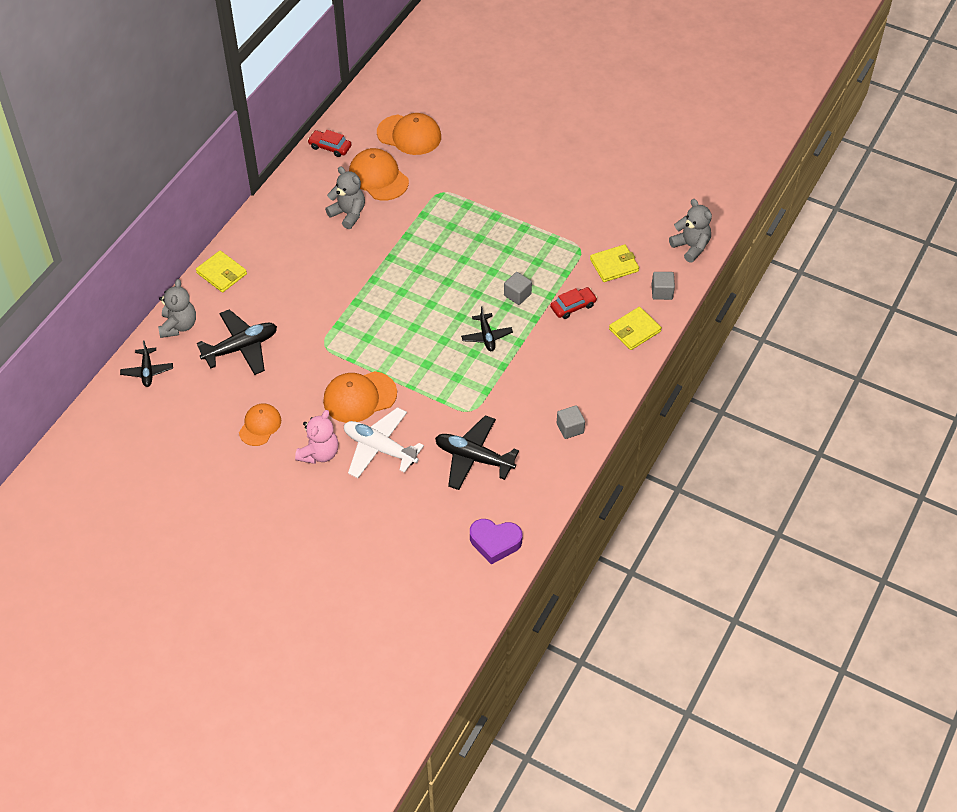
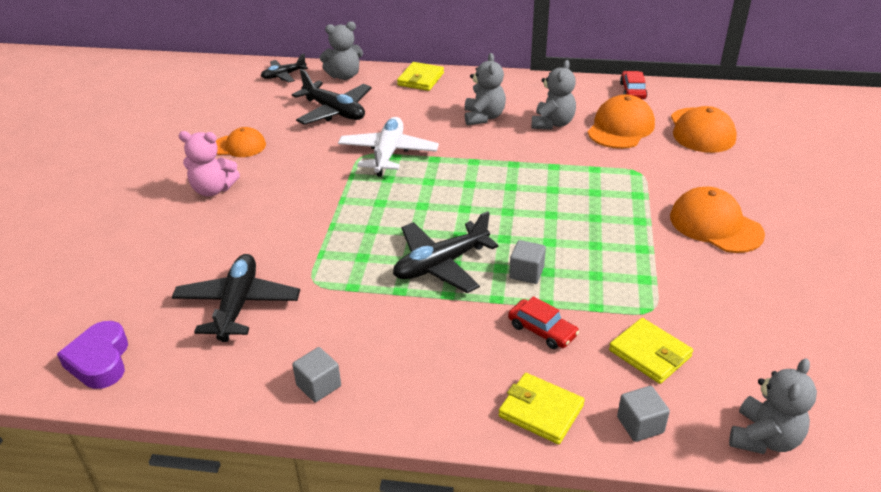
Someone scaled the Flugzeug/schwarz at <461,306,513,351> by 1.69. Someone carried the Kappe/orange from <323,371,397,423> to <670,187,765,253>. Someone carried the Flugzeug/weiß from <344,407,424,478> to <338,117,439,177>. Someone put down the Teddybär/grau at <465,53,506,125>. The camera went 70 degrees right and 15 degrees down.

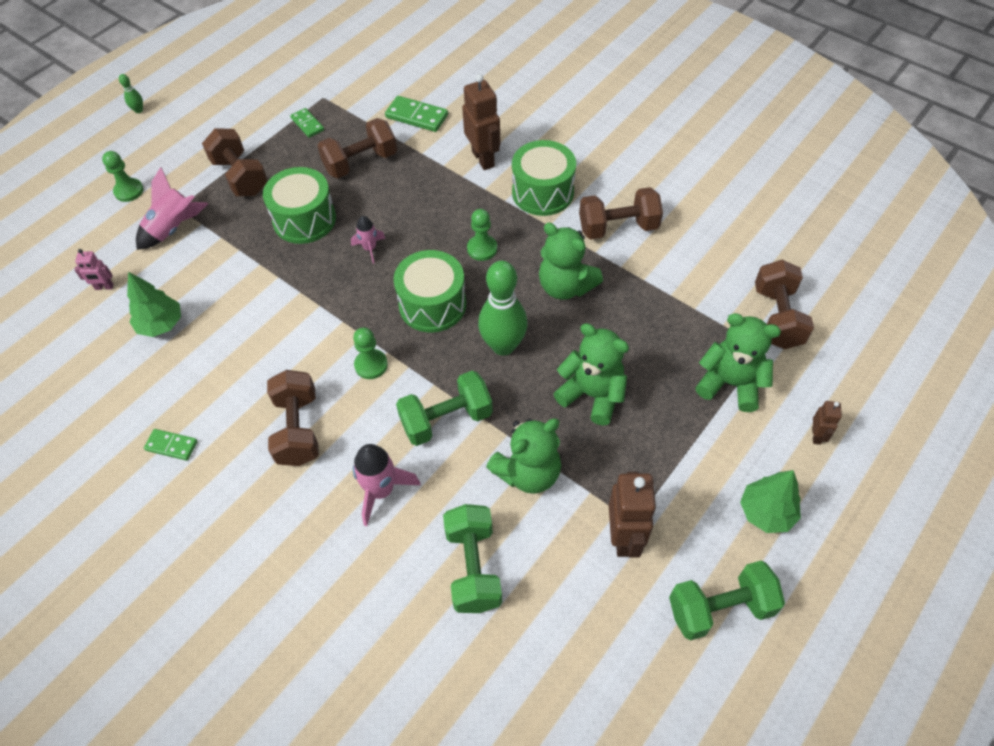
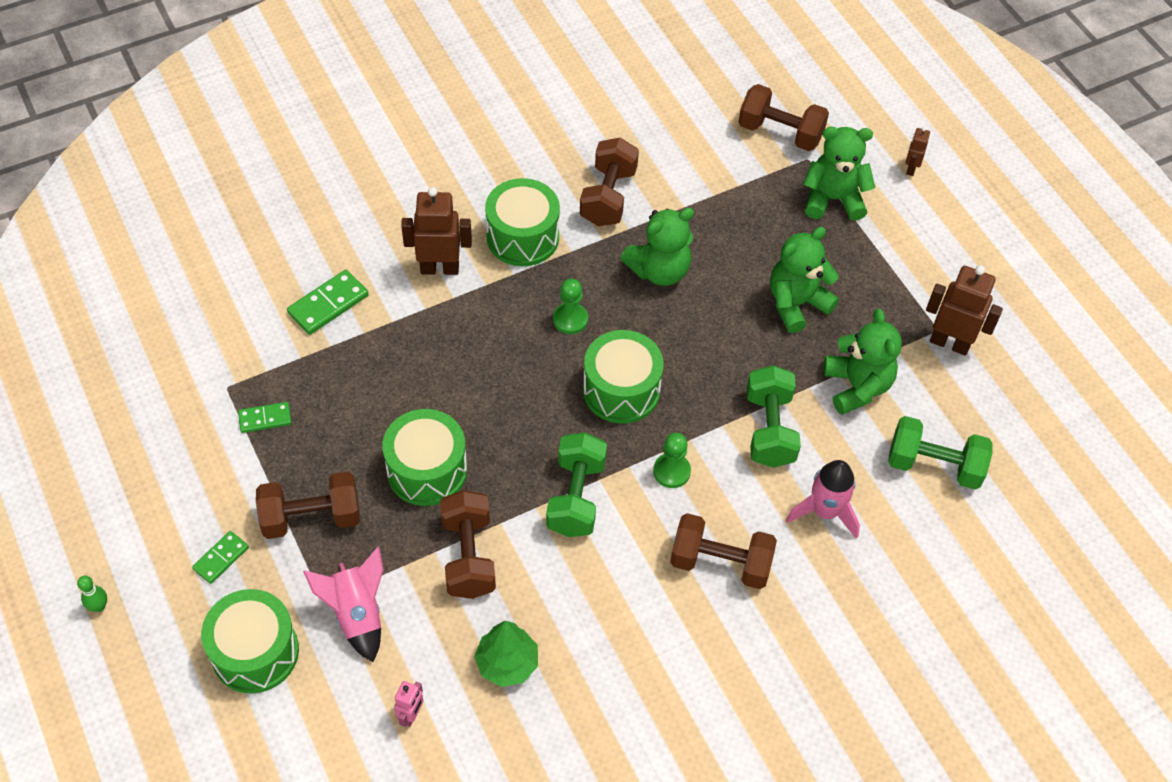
Someone carried the Hantel/braun from <318,118,397,178> to <440,490,496,599>. Someone swapped the Bauer/grün at <102,151,144,202> for the Trommel/grün at <201,589,299,694>. Someone took away the Rakete/rosa at <351,216,385,264>. Someone took away the Bowlingkegel/grün at <478,261,528,356>. Someone rotated the Teddybär/grün at <695,313,781,412> by 45 degrees clockwise. Someone rotated the Roboter/braun at <812,401,842,445> by 105 degrees counterclockwise. Someone carried the Dominostein/grün from <144,429,198,461> to <192,531,249,584>. Someone took away the Baum/grün at <740,470,801,533>. Someone carried the Hantel/grün from <669,560,785,641> to <546,432,607,537>. The camera went 70 degrees left and 0 degrees up.

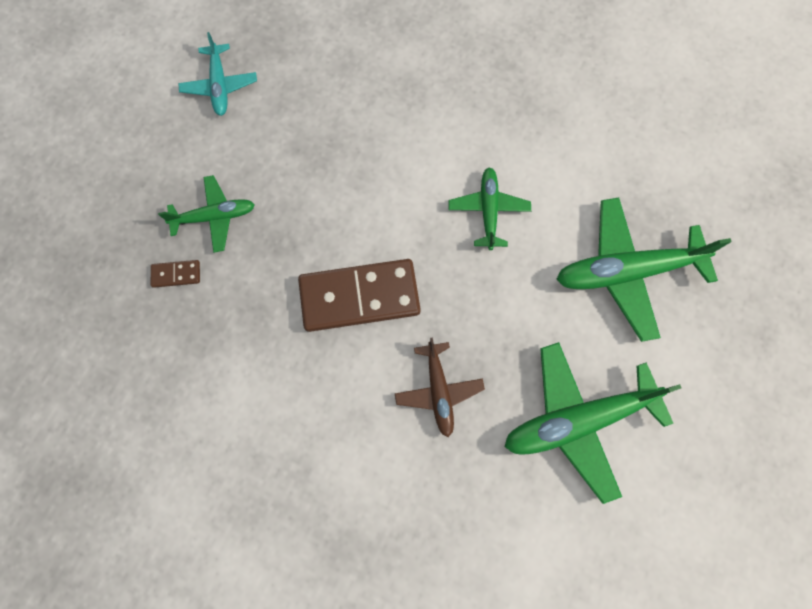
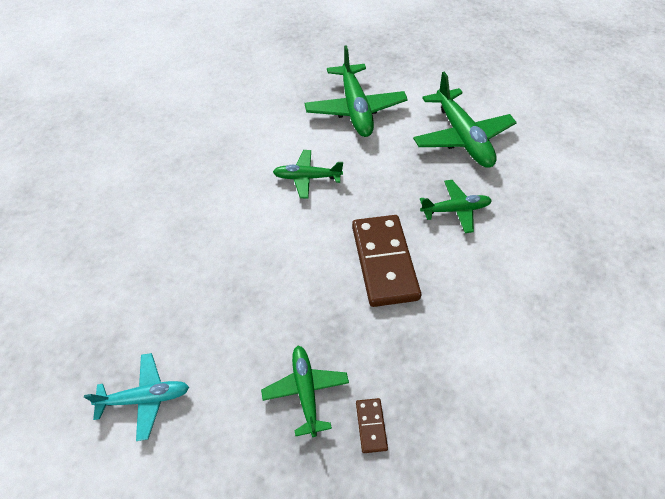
Someone repainted the Flugzeug/braun at <395,338,485,437>, which became the Flugzeug/grün at <420,180,492,233>. The camera went 90 degrees left and 20 degrees down.

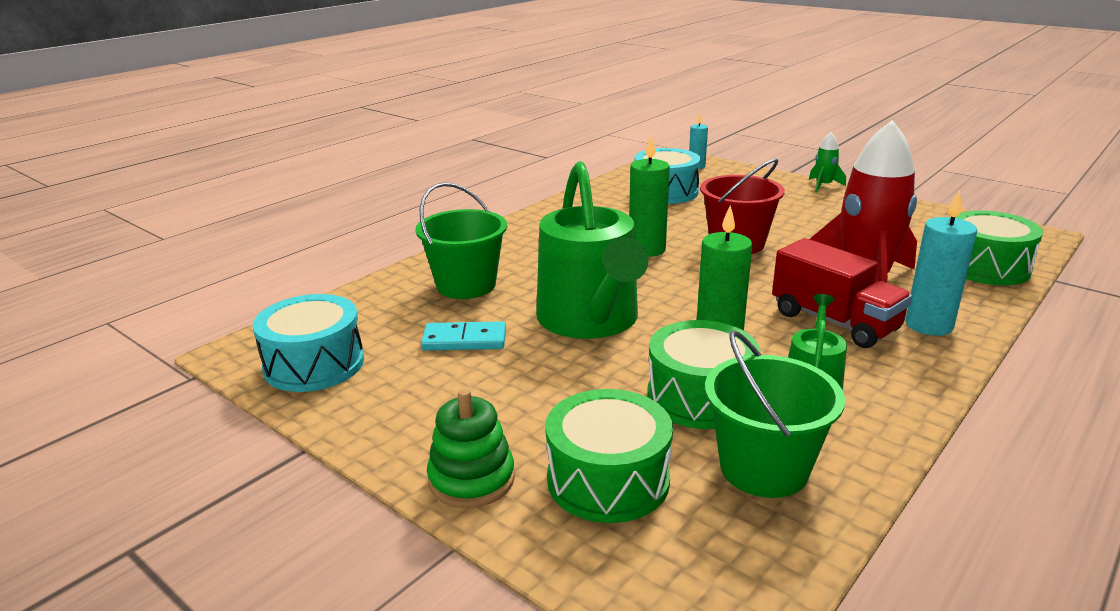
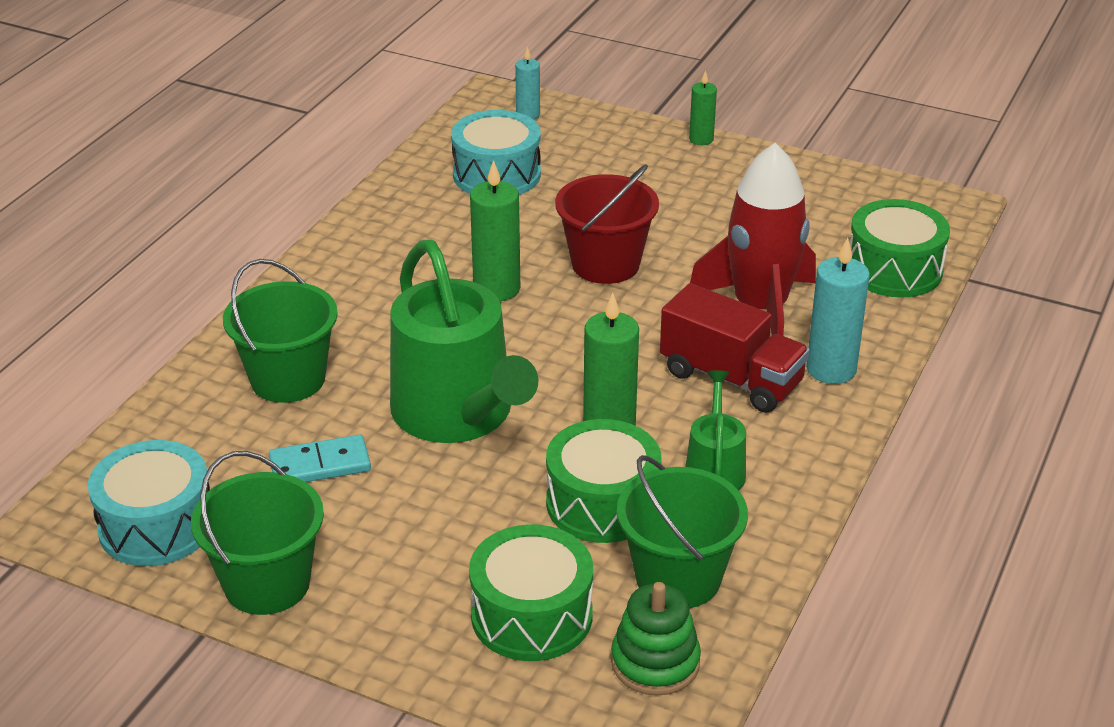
Someone swapped the Rakete/grün at <809,132,846,192> for the Kerze/grün at <689,70,717,145>. Someone carried the Stapelspielzeug/grün from <427,389,515,508> to <611,582,701,696>. Someone put down the Eimer/grün at <191,451,324,615>. The camera went 15 degrees left and 10 degrees up.

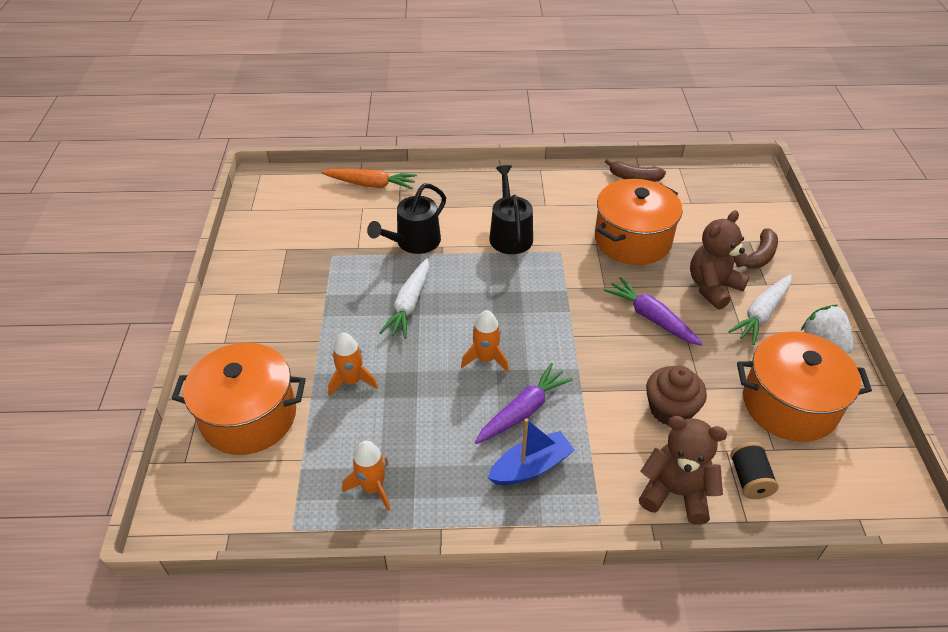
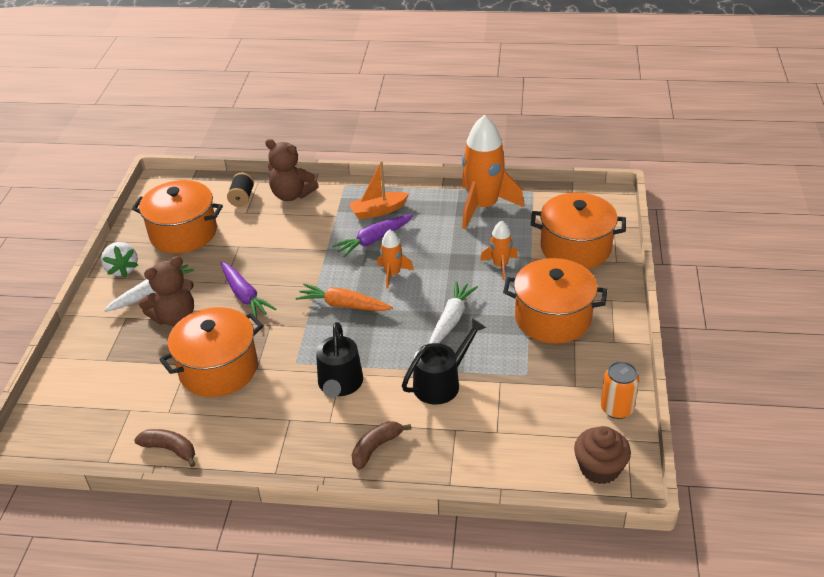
Someone carried the Karotte/orange from <322,169,417,189> to <296,283,393,311>. Someone carried the Banane/braun from <736,228,778,269> to <351,421,411,470>. Someone carried the Muffin/braun from <646,365,707,426> to <574,426,631,484>. Someone repainted the Boot/blau at <488,418,575,485>, which became the Boot/orange at <349,161,409,219>. Someone scaled the Rakete/orange at <342,441,390,511> by 2.00. Someone put down the Kochtopf/orange at <503,258,607,344>. Someone put down the Dose/orange at <601,361,639,419>. The camera went 170 degrees left and 5 degrees down.

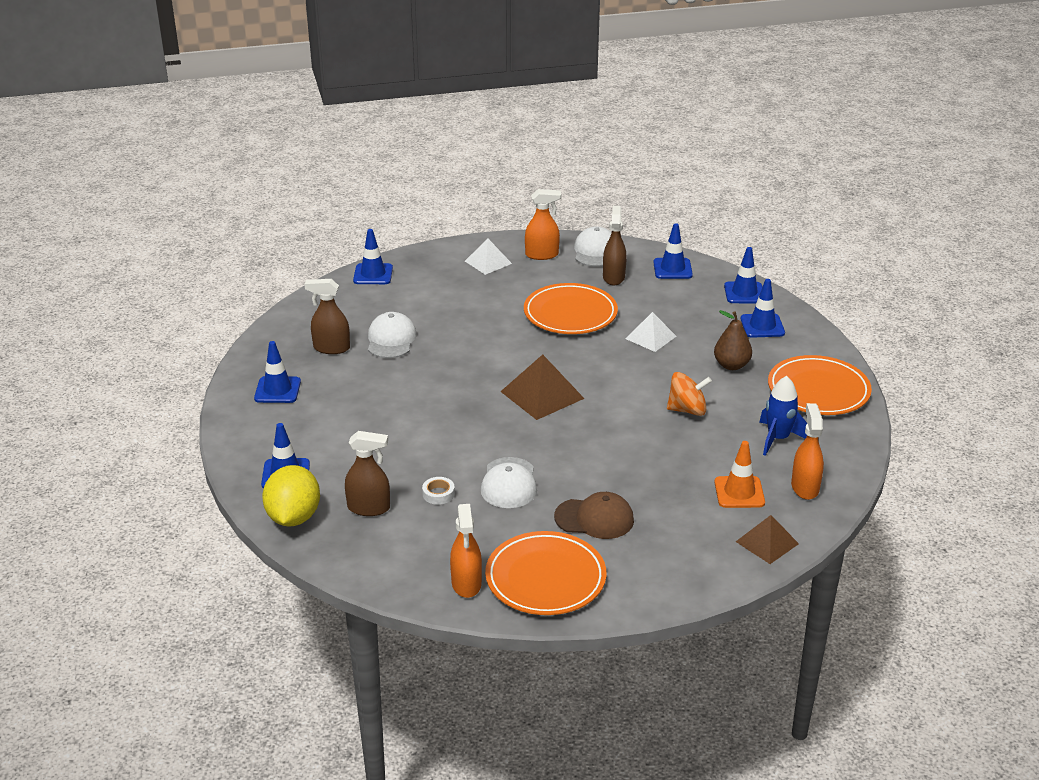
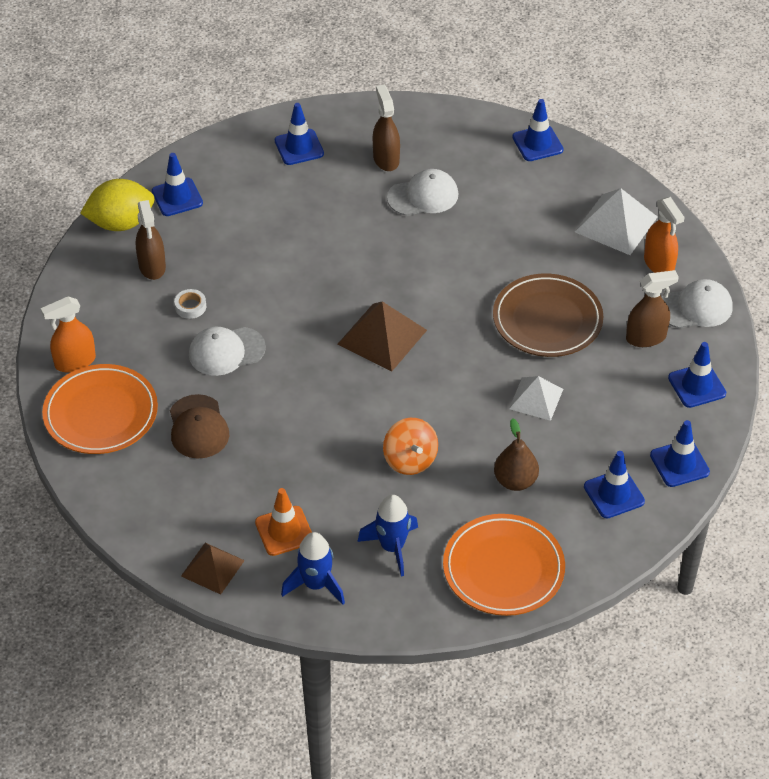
Someone scaled the Pyramide/weiß at <465,238,512,275> by 1.54. Someone repainted the Teller/orange at <524,283,618,334>, which became the Teller/braun at <493,274,603,357>. Someone swapped the Sprühflasche/orange at <791,403,824,500> for the Rakete/blau at <281,532,345,605>. The camera went 70 degrees right and 15 degrees up.

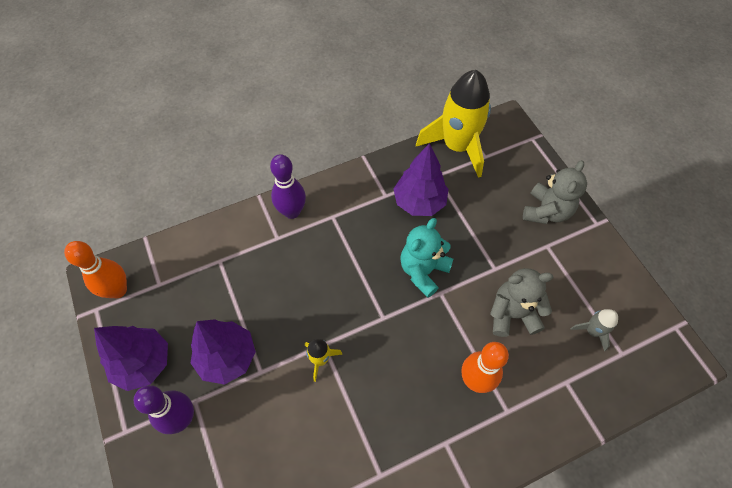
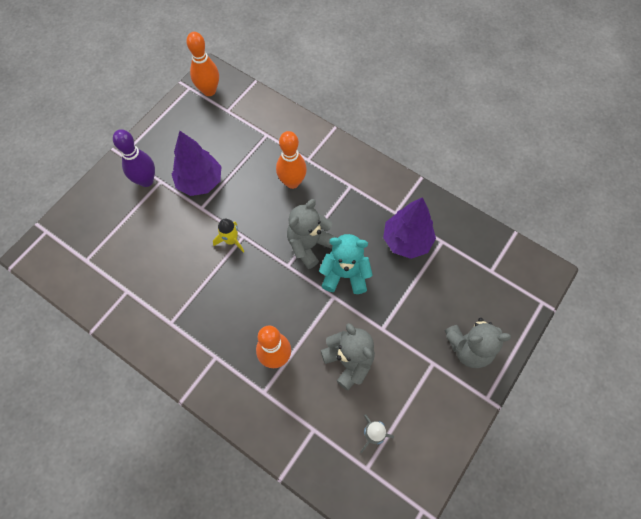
Someone took away the Rakete/gelb at <416,70,491,178>. Someone took away the Bowlingkegel/lila at <270,154,306,219>. Someone took away the Baum/lila at <94,326,168,391>. Someone put down the Bowlingkegel/orange at <276,131,307,189>. Someone put down the Teddybär/grau at <287,199,336,269>. The camera went 60 degrees right and 5 degrees up.

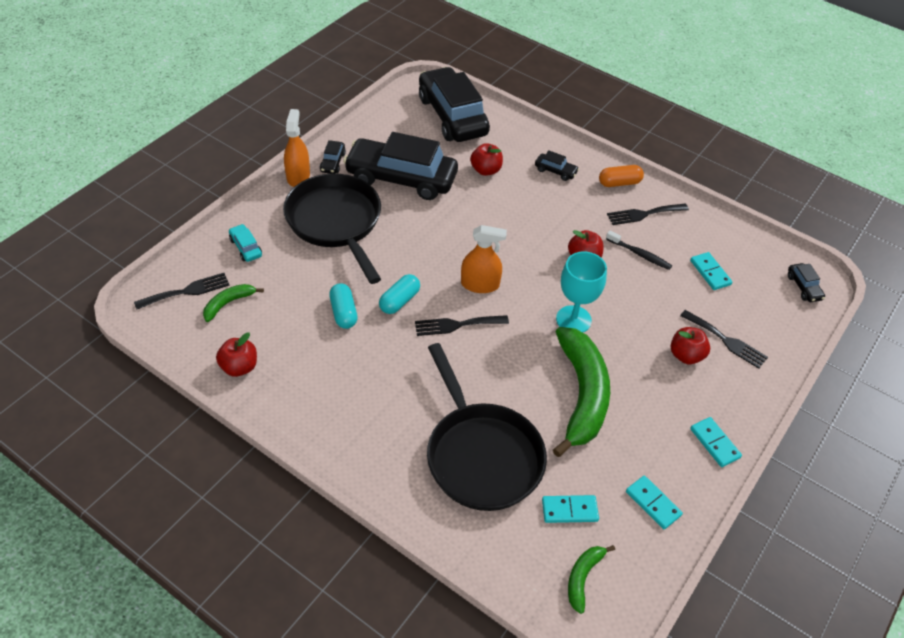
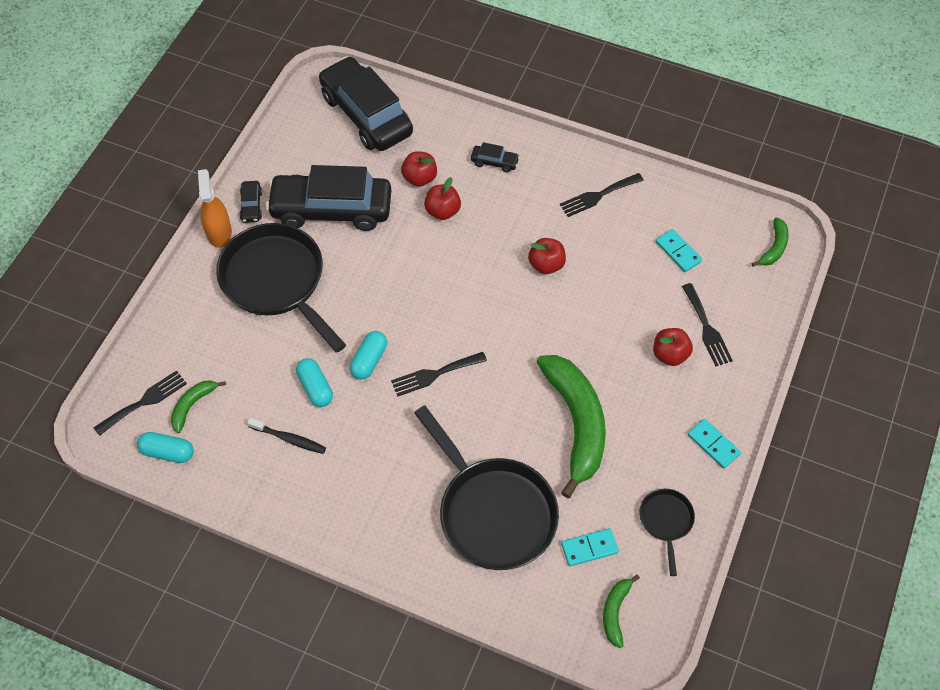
Someone took away the Kapsel/orange at <599,165,644,187>. Someone took away the Auto/türkis at <229,224,262,262>. Someone took away the Sprühflasche/orange at <461,225,507,293>. Someone carried the Zahnbürste/schwarz from <606,231,672,270> to <247,418,326,454>. Someone took away the Kelch/türkis at <556,252,607,332>. Someone swapped the Auto/schwarz at <788,263,825,302> for the Banane/grün at <752,217,789,267>. Someone rotated the Gabel/schwarz at <680,310,768,369> by 45 degrees clockwise. Someone carried the Apfel/rot from <216,332,257,377> to <424,177,461,220>. Someone swapped the Dominostein/türkis at <626,476,683,529> for the Pfanne/schwarz at <639,489,695,576>. Someone put down the Kapsel/türkis at <137,432,193,463>. The camera went 10 degrees left and 10 degrees up.

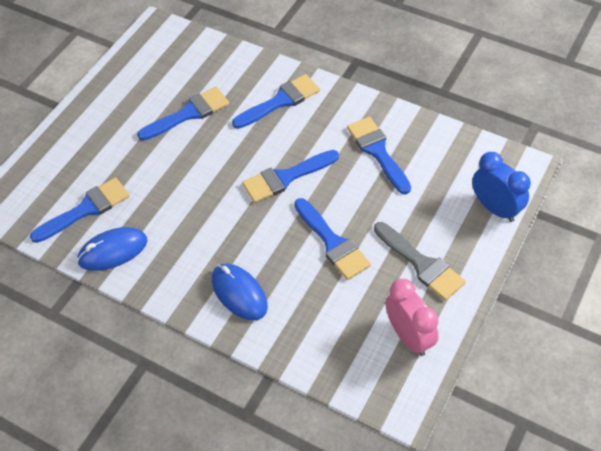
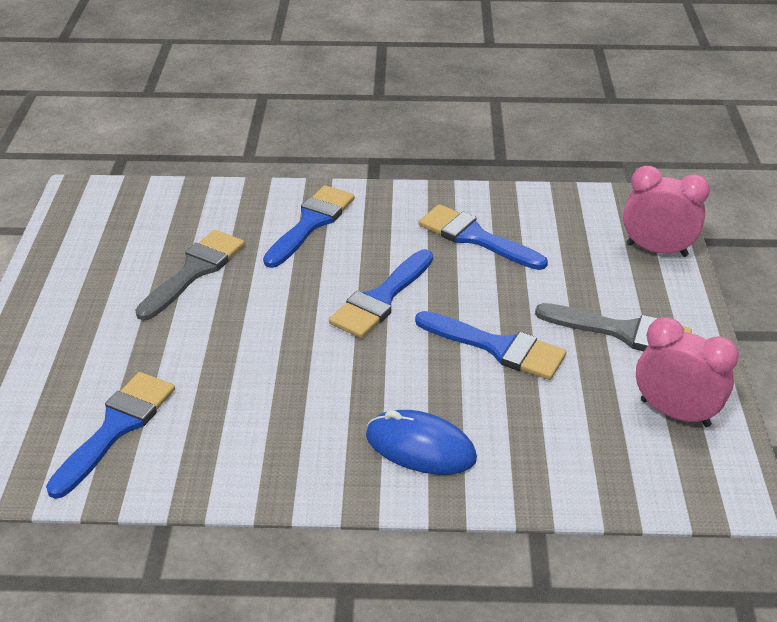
Someone repainted the Pinsel/blau at <137,87,229,141>, which became the Pinsel/grau at <135,230,245,321>. Someone repainted the Wecker/blau at <472,152,531,222>, which became the Wecker/rosa at <623,166,710,257>. Someone took away the Computermaus/blau at <77,227,148,271>. The camera went 30 degrees left and 15 degrees down.

